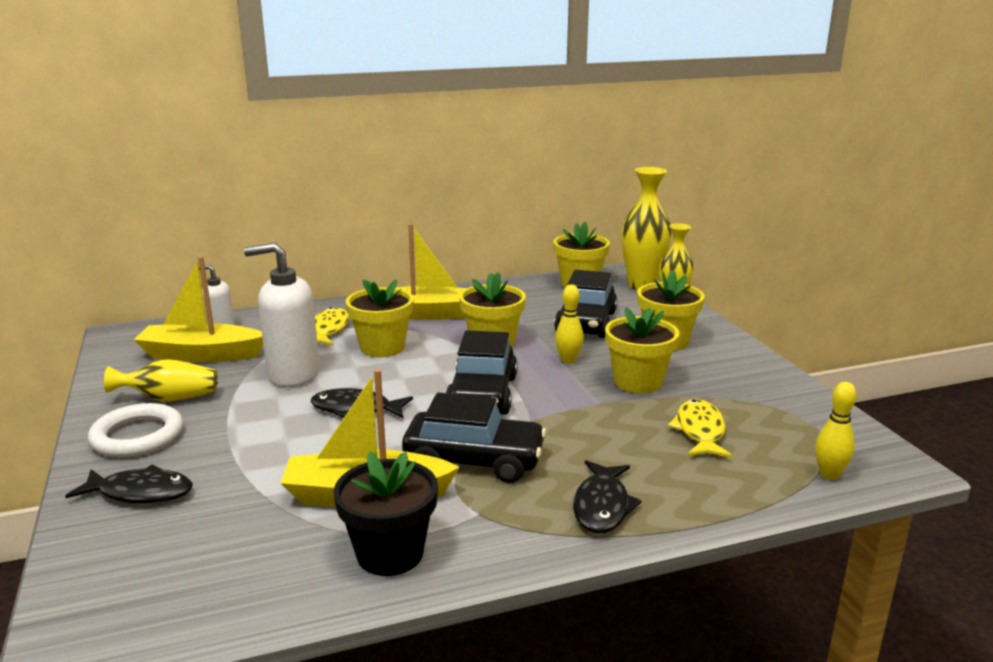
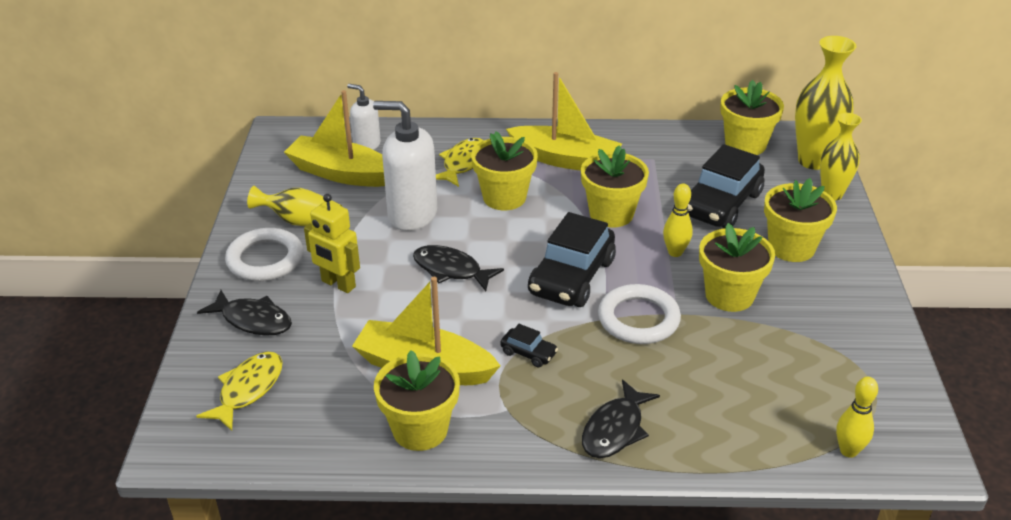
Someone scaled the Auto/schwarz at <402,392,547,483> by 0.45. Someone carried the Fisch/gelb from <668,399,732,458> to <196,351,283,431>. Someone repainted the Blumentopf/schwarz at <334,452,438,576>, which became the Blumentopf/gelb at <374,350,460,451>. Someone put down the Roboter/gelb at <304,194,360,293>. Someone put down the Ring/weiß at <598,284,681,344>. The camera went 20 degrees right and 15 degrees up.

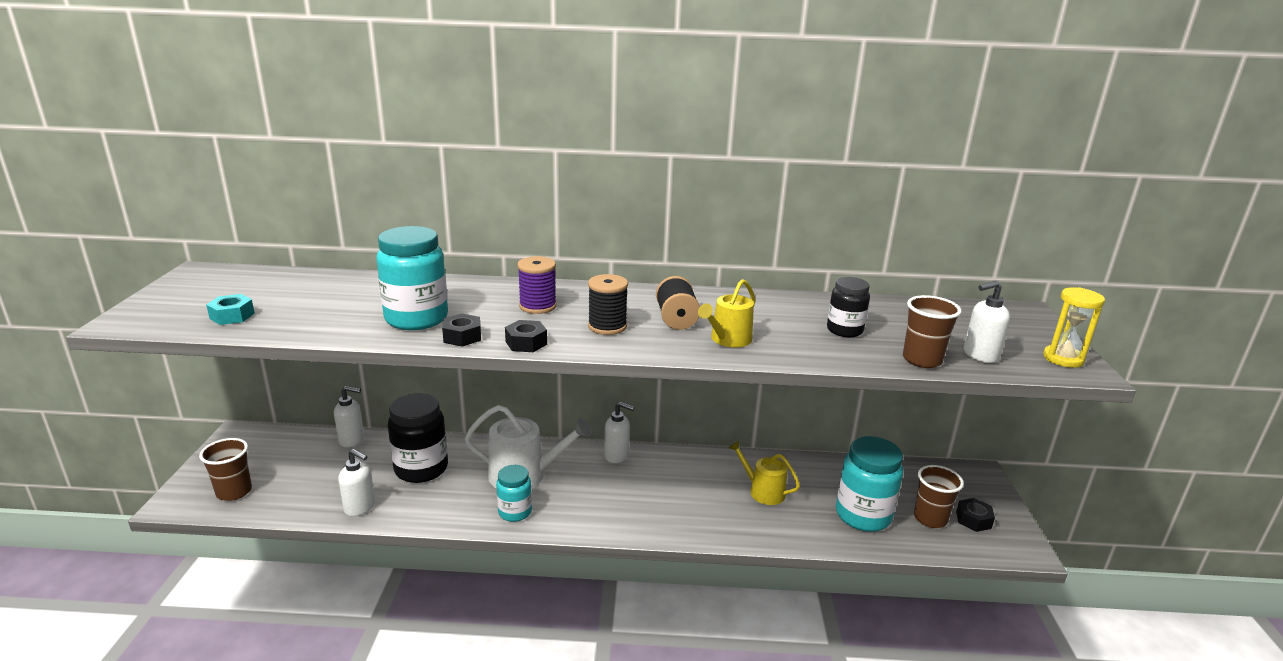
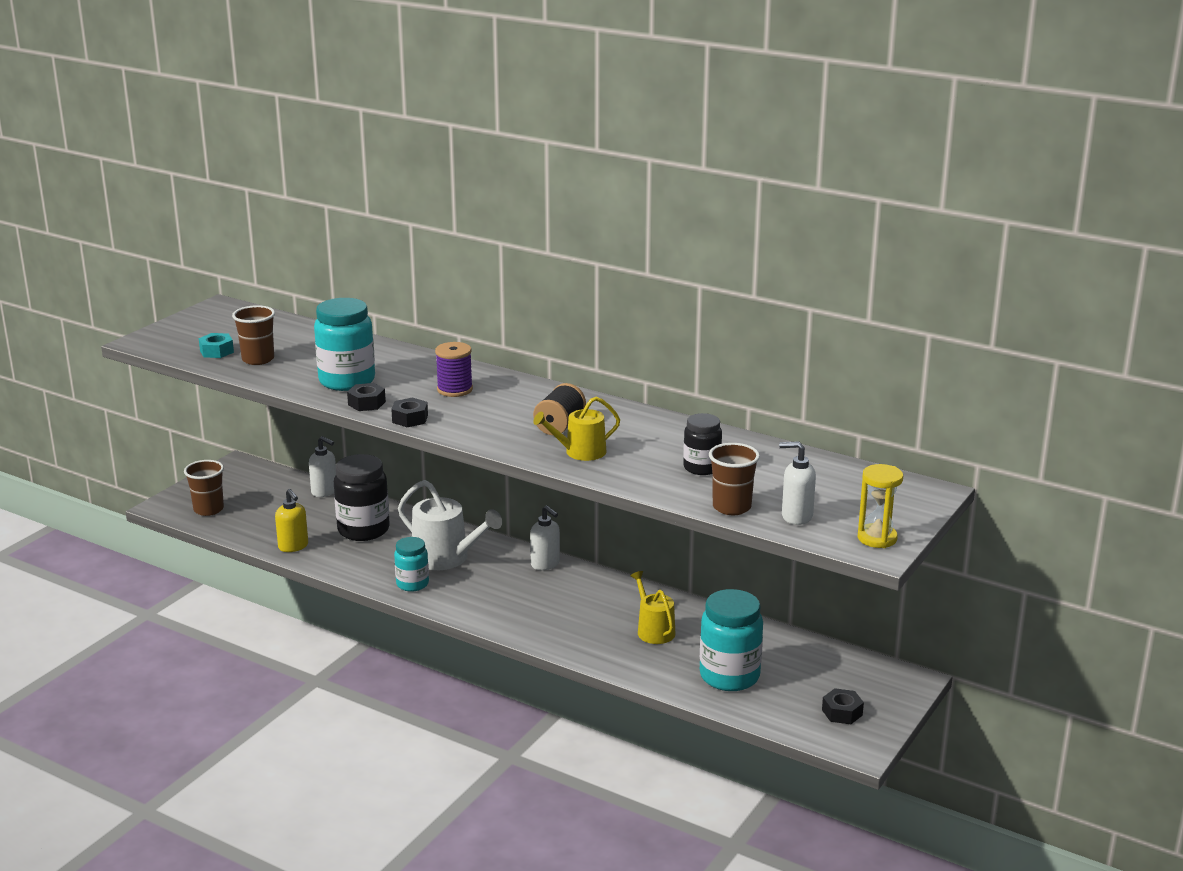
Someone took away the Garnrolle/schwarz at <588,274,628,335>. Someone repainted the Seifenspender/weiß at <338,449,375,517>, which became the Seifenspender/gelb at <275,489,308,552>. Someone carried the Becher/braun from <914,465,964,528> to <232,305,275,365>. The camera went 30 degrees right and 0 degrees up.

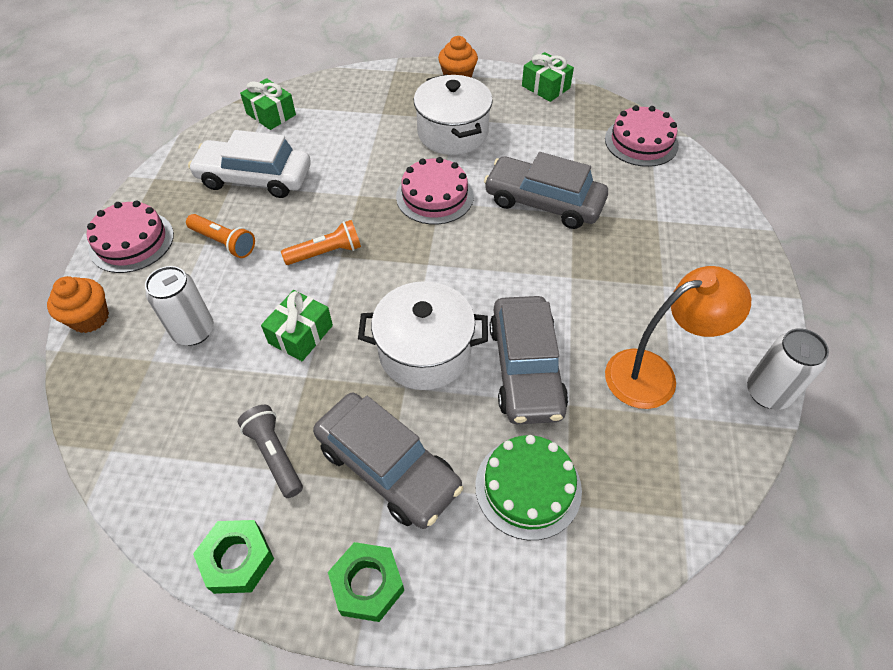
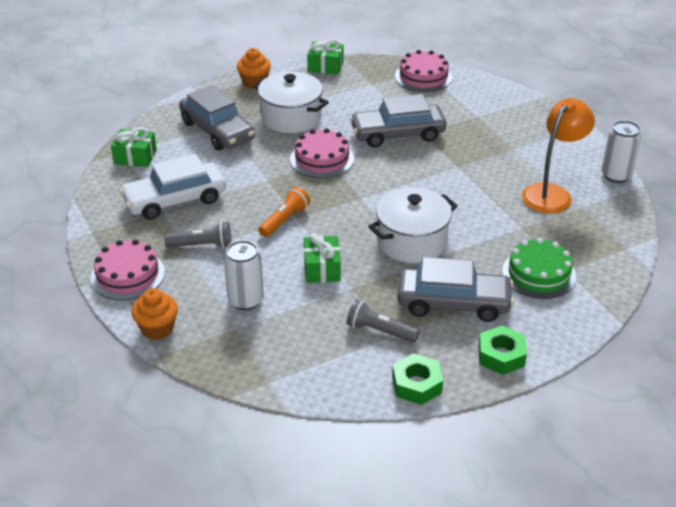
Someone repainted the Taschenlampe/orange at <186,214,255,258>, which became the Taschenlampe/grau at <164,222,232,248>. Someone carried the Auto/grau from <490,296,568,424> to <179,85,255,150>. The camera went 35 degrees left and 15 degrees down.

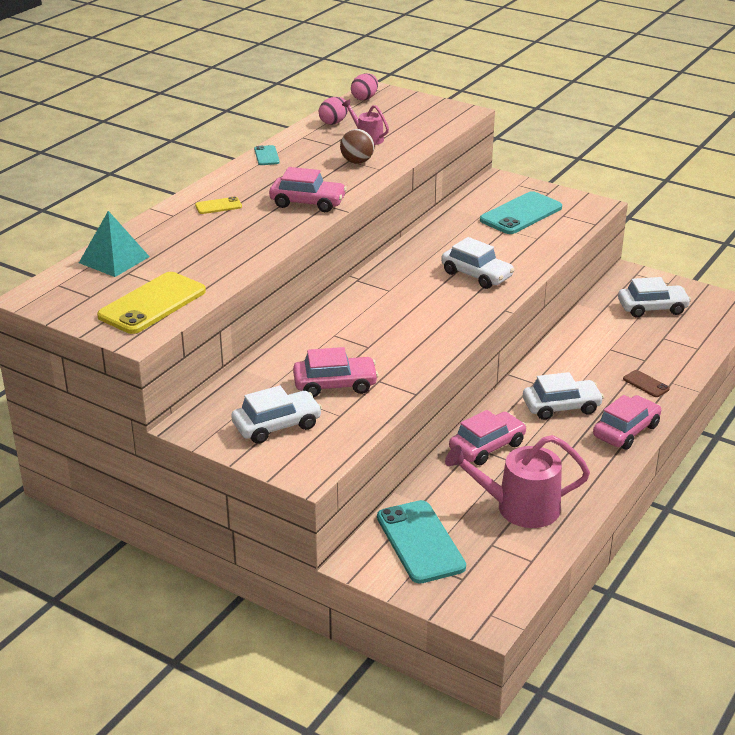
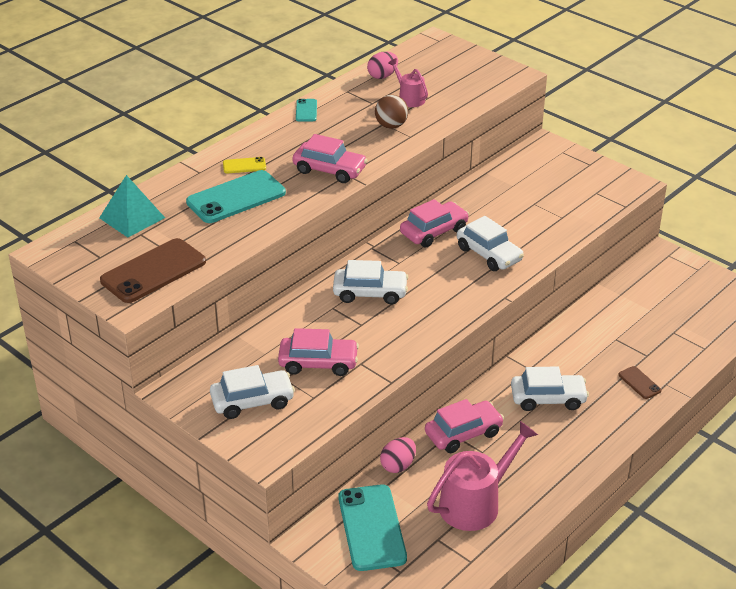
Someone carried the Ei/rosa from <351,73,378,100> to <380,437,416,473>. Someone carried the Handy/türkis from <480,191,562,234> to <186,170,286,223>. Someone repainted the Handy/gelb at <97,272,206,334>, which became the Handy/braun at <100,238,206,303>. Someone carried the Auto/weiß from <618,277,691,318> to <333,260,408,305>. Someone carried the Auto/rosa from <593,395,661,450> to <400,199,469,247>. Someone rotated the Gießkanne/rosa at <445,435,590,528> by 135 degrees clockwise. The camera went 10 degrees right and 5 degrees up.

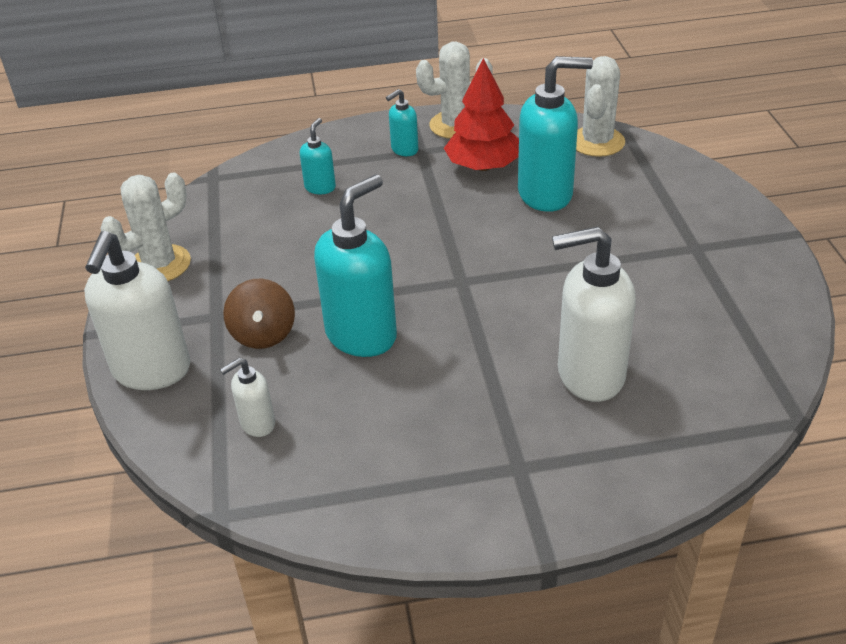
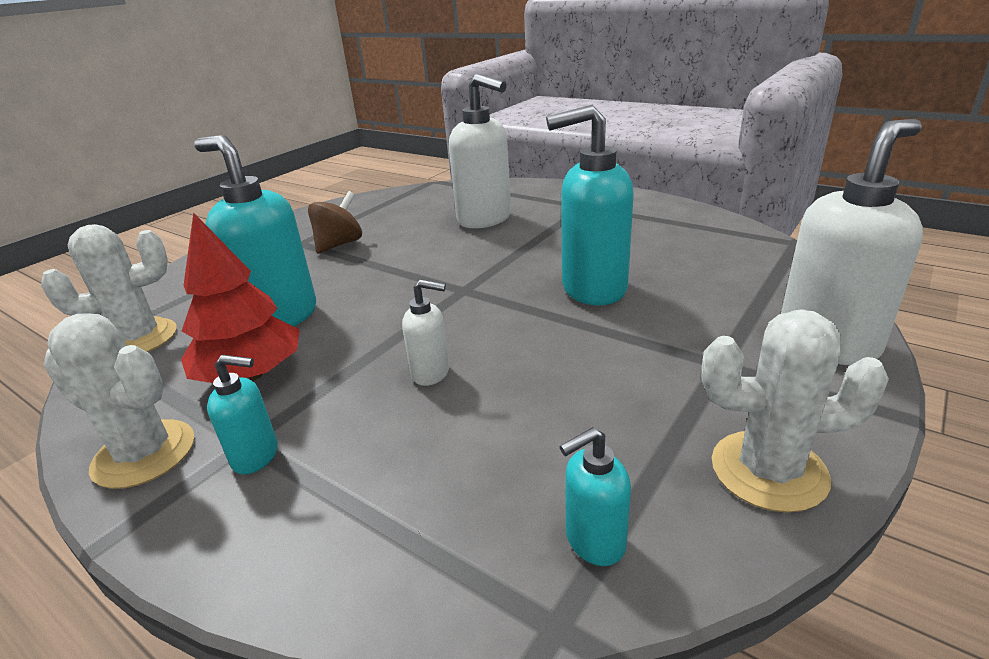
Someone carried the Seifenspender/türkis from <300,118,336,194> to <559,427,631,566>. Someone carried the Kreisel/braun from <223,279,295,349> to <308,191,362,254>. Someone carried the Seifenspender/weiß from <220,358,275,437> to <402,279,449,386>. The camera went 135 degrees left and 10 degrees down.

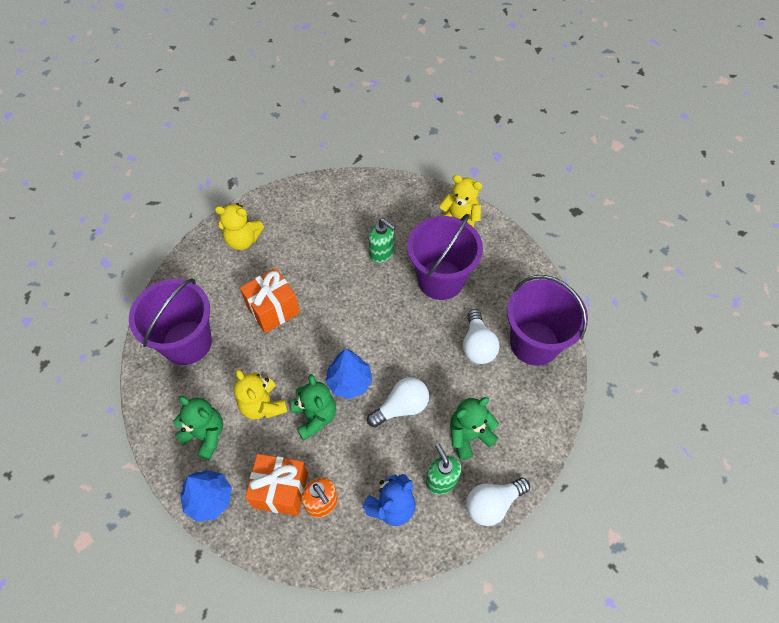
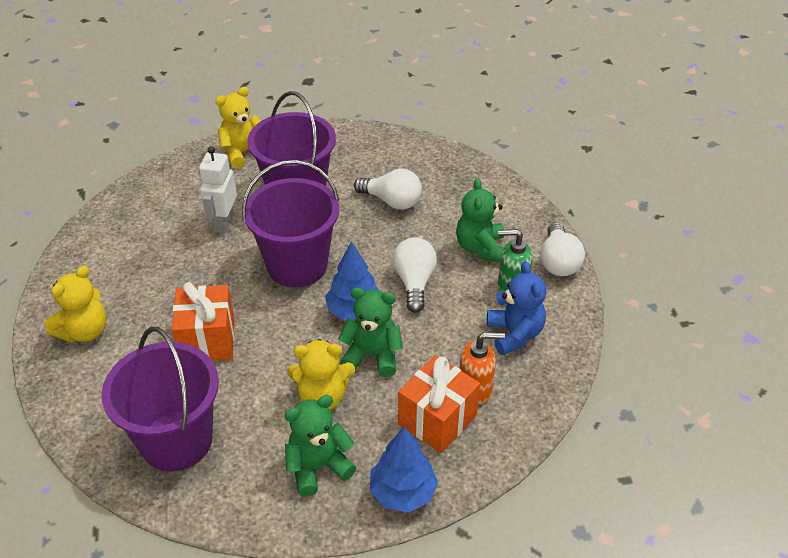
Someone swapped the Seifenspender/grün at <369,219,395,263> for the Roboter/weiß at <199,146,237,233>. Someone carried the Eimer/lila from <507,275,588,366> to <242,160,339,287>. The camera went 60 degrees left and 15 degrees down.

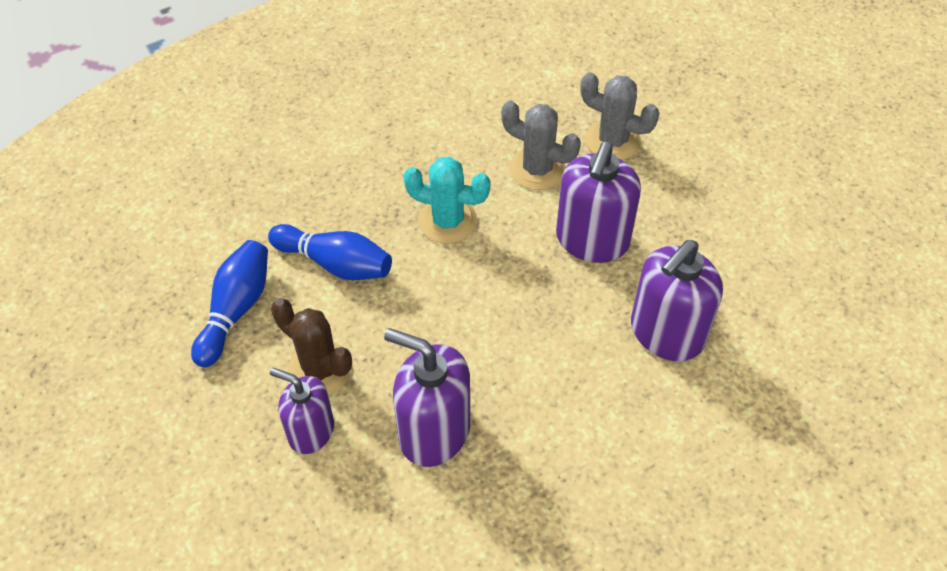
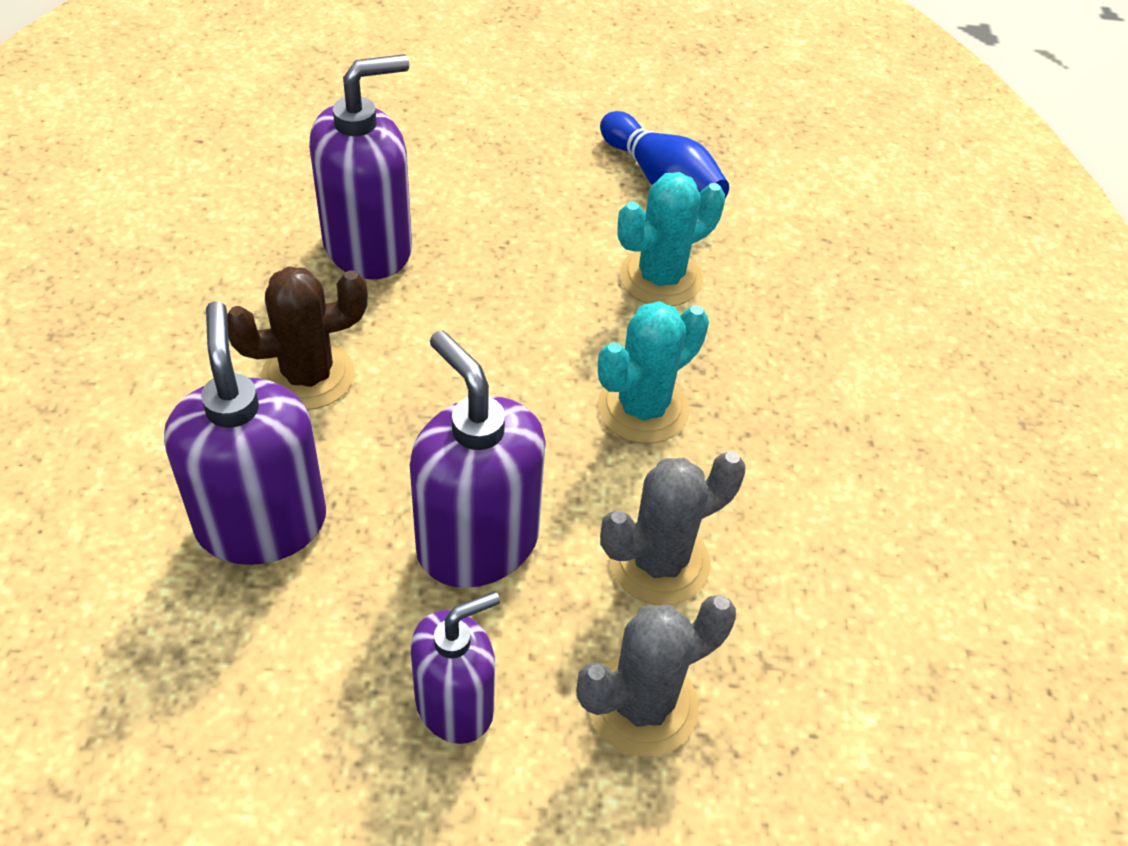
Someone swapped the Bowlingkegel/blau at <268,224,392,280> for the Kaktus/türkis at <617,172,725,306>. Someone carried the Kaktus/braun from <271,298,352,395> to <227,266,368,410>. Someone carried the Seifenspender/lila from <270,368,334,454> to <411,591,500,744>. The camera went 120 degrees right and 5 degrees down.

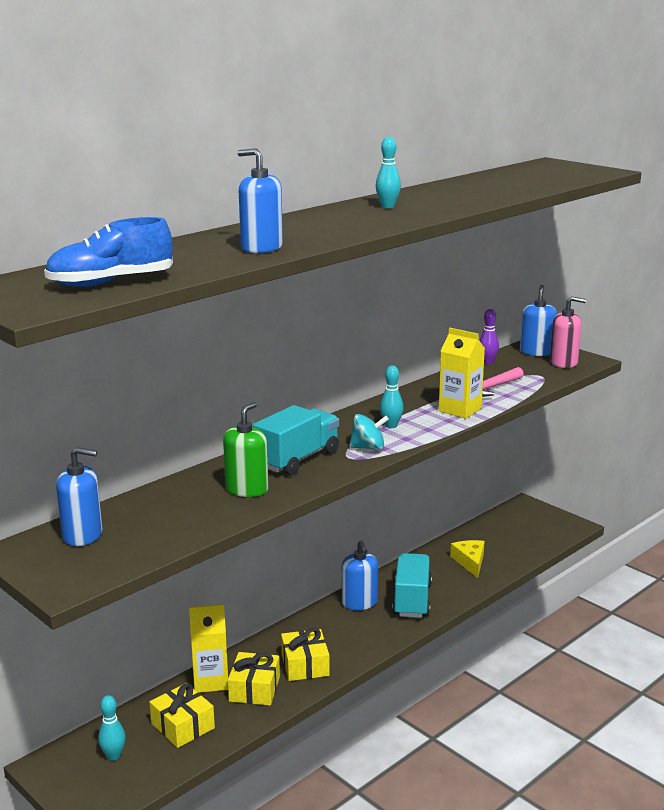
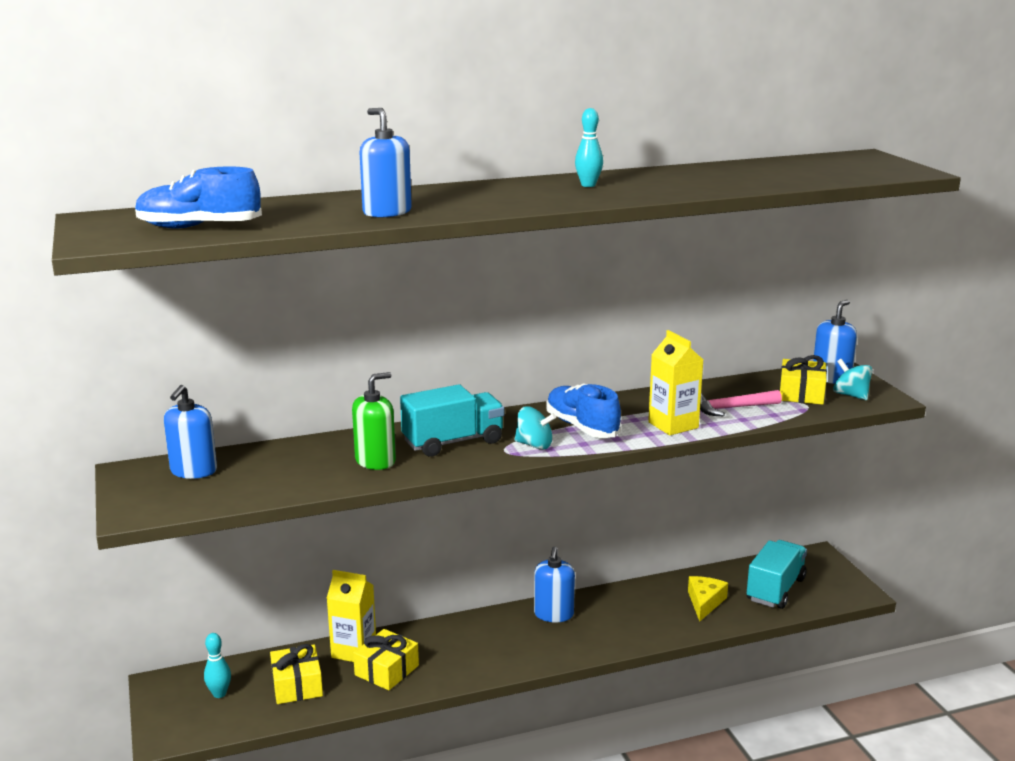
Someone swapped the Seifenspender/rosa at <550,296,586,368> for the Kreisel/türkis at <833,359,872,400>. Someone took away the Bowlingkegel/lila at <479,309,499,364>. Someone swapped the Bowlingkegel/türkis at <380,365,404,428> for the Schuh/blau at <546,383,621,438>. Someone rotated the Seifenspender/blau at <56,447,103,546> by 75 degrees clockwise. Someone carried the Lastwagen/türkis from <392,553,432,618> to <746,540,807,609>. Someone carried the Geschenk/gelb from <281,628,330,681> to <779,355,827,405>. The camera went 25 degrees right and 0 degrees up.

